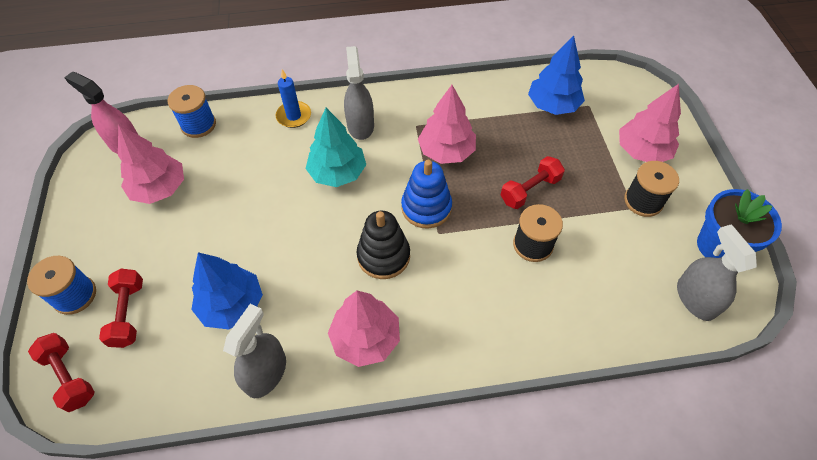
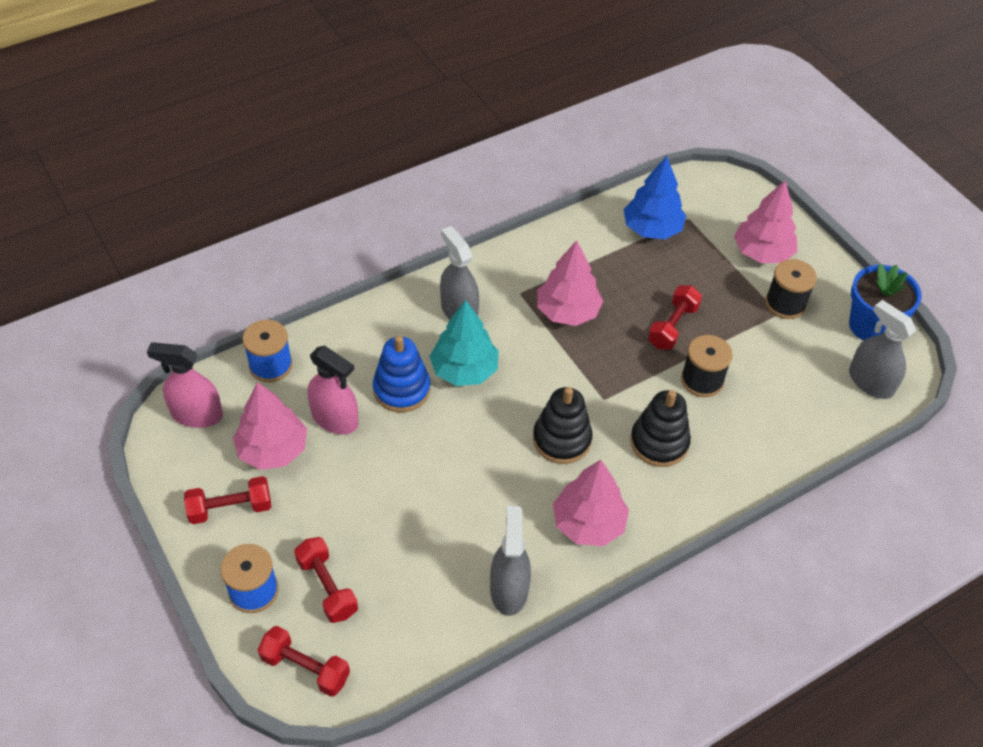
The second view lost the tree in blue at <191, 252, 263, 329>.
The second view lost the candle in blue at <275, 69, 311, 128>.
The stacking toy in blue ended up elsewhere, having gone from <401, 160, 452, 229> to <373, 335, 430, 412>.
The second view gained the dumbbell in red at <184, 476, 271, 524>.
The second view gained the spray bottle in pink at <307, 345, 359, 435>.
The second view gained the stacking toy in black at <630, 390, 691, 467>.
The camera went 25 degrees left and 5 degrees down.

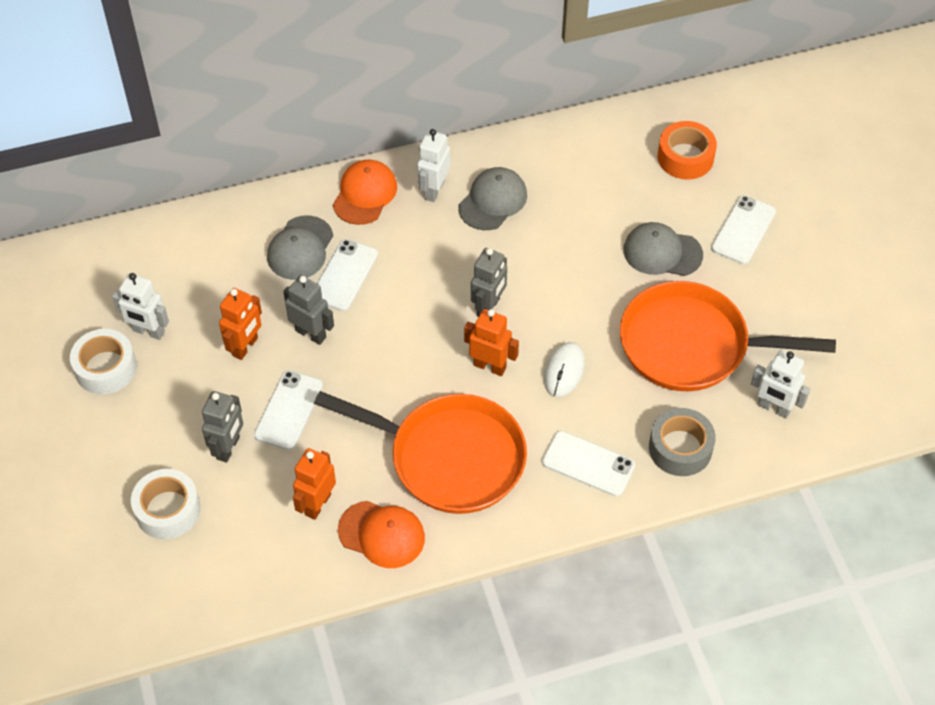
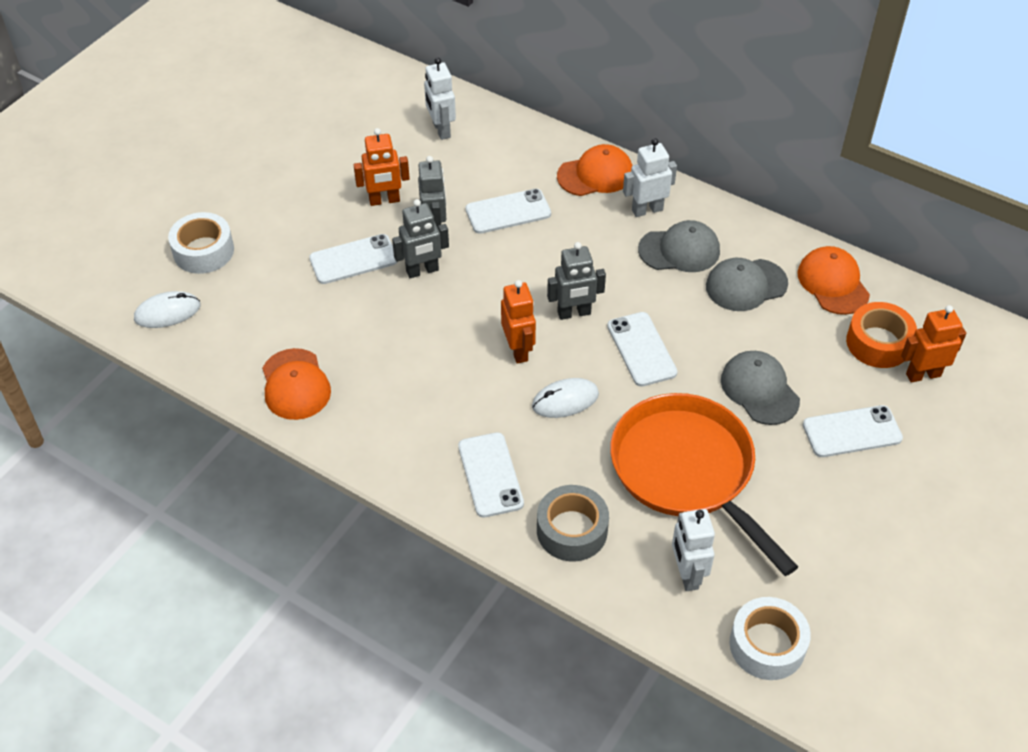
The tape in white ended up elsewhere, having gone from <70, 329, 137, 394> to <729, 597, 811, 680>.
The robot in white ended up elsewhere, having gone from <112, 273, 169, 340> to <424, 58, 456, 140>.
The robot in grey ended up elsewhere, having gone from <202, 391, 243, 462> to <392, 199, 449, 278>.
The cap in grey ended up elsewhere, having gone from <267, 215, 333, 280> to <706, 258, 788, 311>.
The robot in orange ended up elsewhere, having gone from <293, 448, 336, 520> to <901, 305, 966, 383>.
The second view lost the pan in orange at <314, 391, 527, 514>.
The second view gained the mouse in white at <134, 291, 200, 328>.
The second view gained the phone in white at <607, 312, 677, 387>.
The second view gained the cap in orange at <797, 246, 870, 315>.
The camera went 50 degrees right and 5 degrees down.

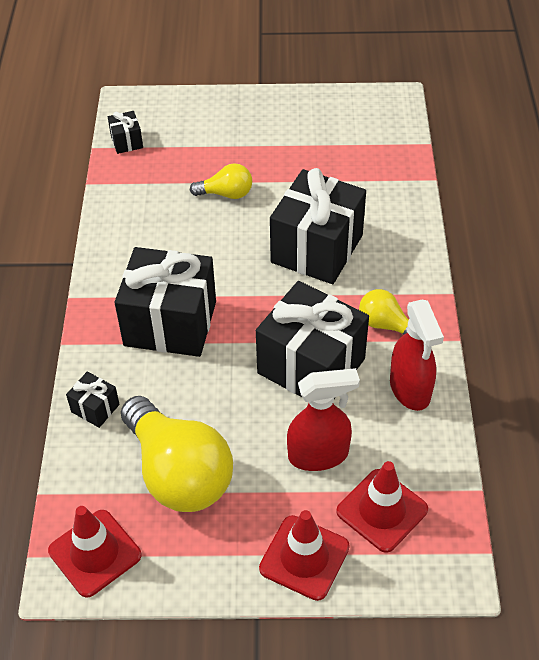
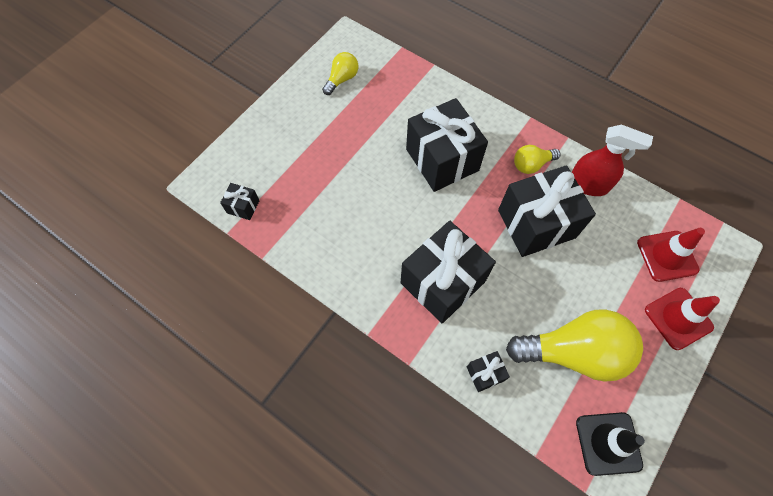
What was the traffic cone in red at <48, 506, 142, 598> turned into the traffic cone in black at <576, 412, 645, 476>.
The light bulb in yellow ended up elsewhere, having gone from <190, 163, 252, 199> to <322, 52, 358, 95>.
The second view lost the spray bottle in red at <287, 368, 360, 471>.
The camera went 55 degrees left and 15 degrees up.

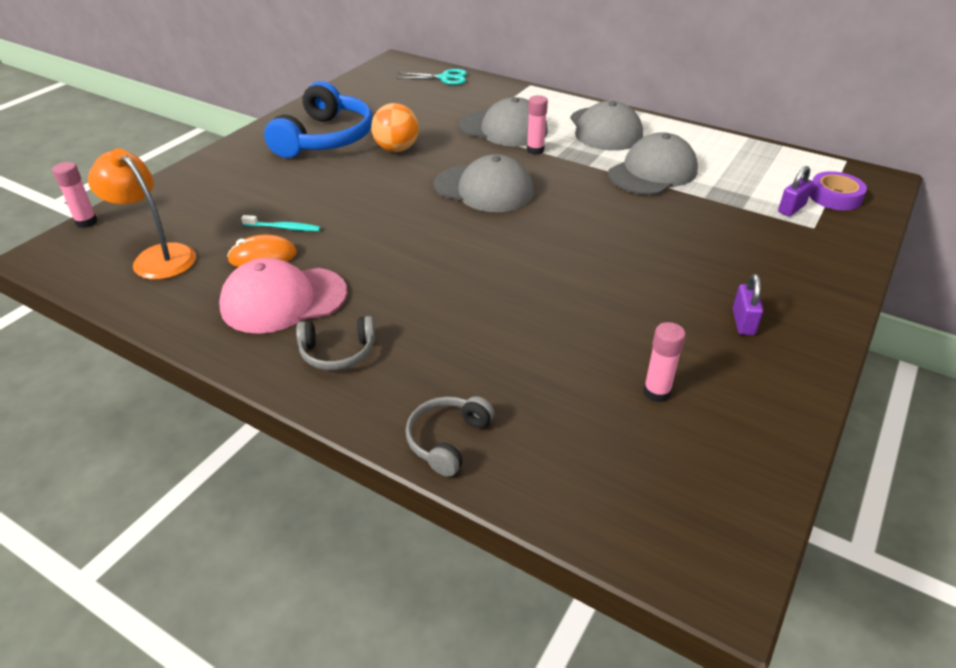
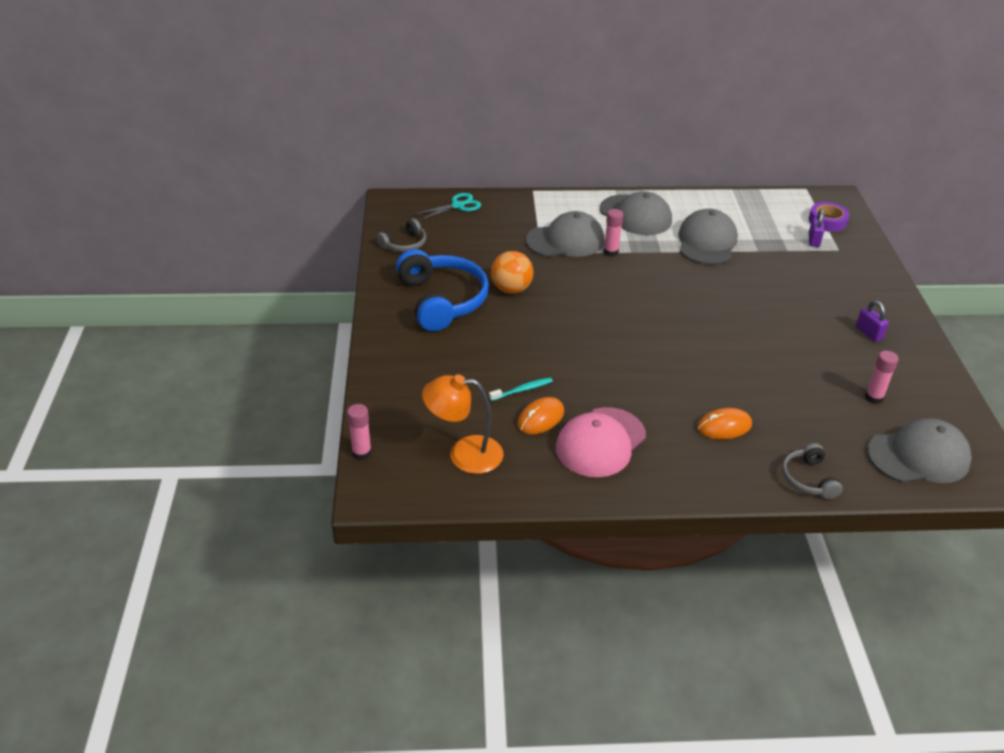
The headphones in grey ended up elsewhere, having gone from <296, 316, 375, 370> to <377, 219, 426, 252>.
The cap in grey ended up elsewhere, having gone from <434, 154, 534, 212> to <867, 418, 972, 483>.
The second view gained the mouse in orange at <697, 408, 752, 439>.
The camera went 35 degrees left and 0 degrees up.

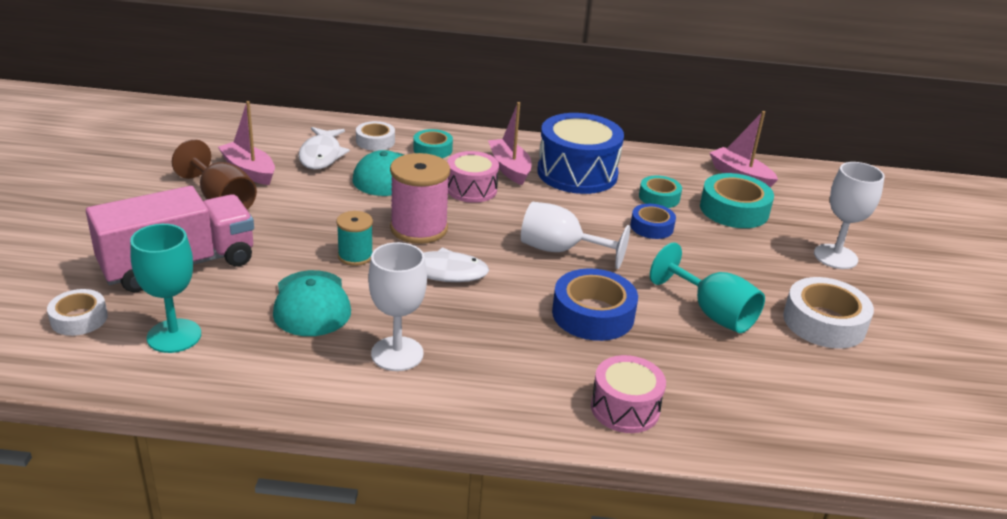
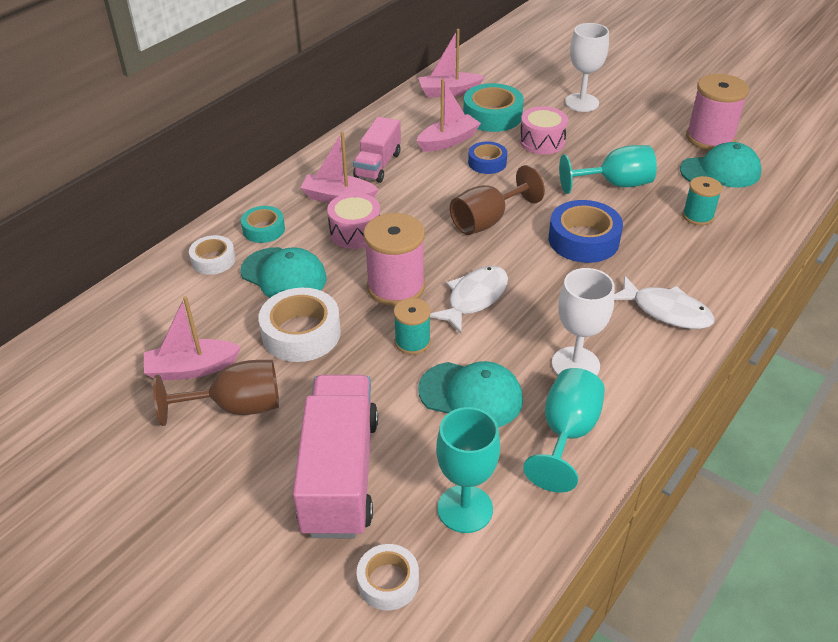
The fish in white ended up elsewhere, having gone from <298, 127, 350, 170> to <614, 276, 714, 329>.
What was the goblet in white at <521, 202, 630, 269> turned into the goblet in brown at <450, 165, 545, 235>.
Where the drum in blue stood at <537, 113, 624, 194>, the truck in pink came to stand at <353, 117, 401, 183>.
The drum in pink ended up elsewhere, having gone from <591, 355, 666, 433> to <520, 106, 568, 154>.
Where the tape in turquoise stood at <639, 175, 682, 208>, the boat in pink came to stand at <417, 79, 481, 152>.
The tape in white ended up elsewhere, having gone from <783, 277, 874, 348> to <258, 288, 341, 362>.
The second view gained the goblet in turquoise at <523, 368, 605, 493>.
The second view gained the cap in turquoise at <680, 142, 762, 188>.
The second view gained the spool in turquoise at <682, 176, 722, 225>.
The second view gained the spool in pink at <686, 74, 749, 150>.
The camera went 55 degrees left and 10 degrees up.

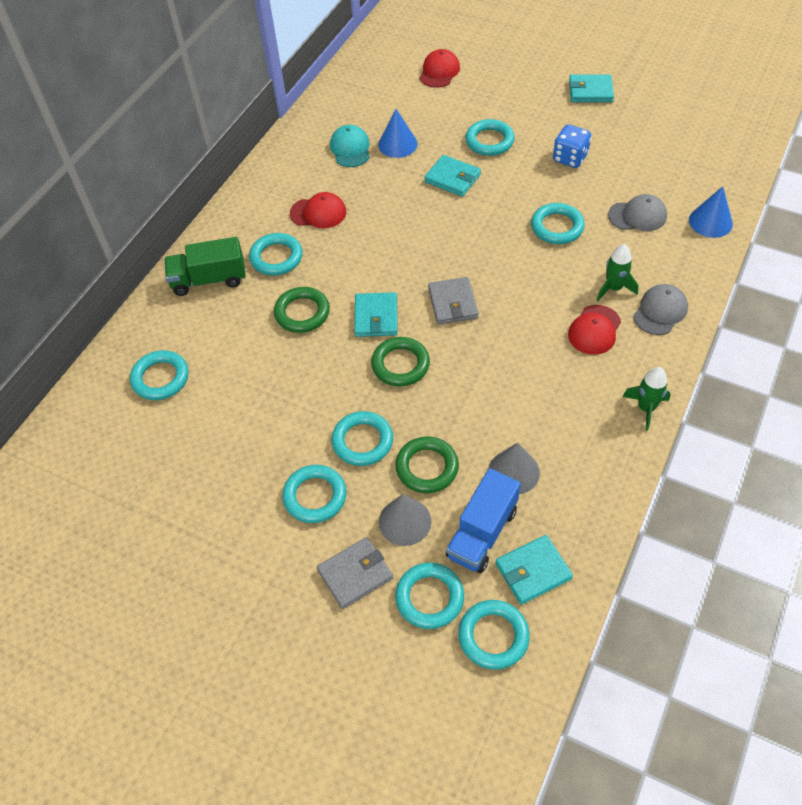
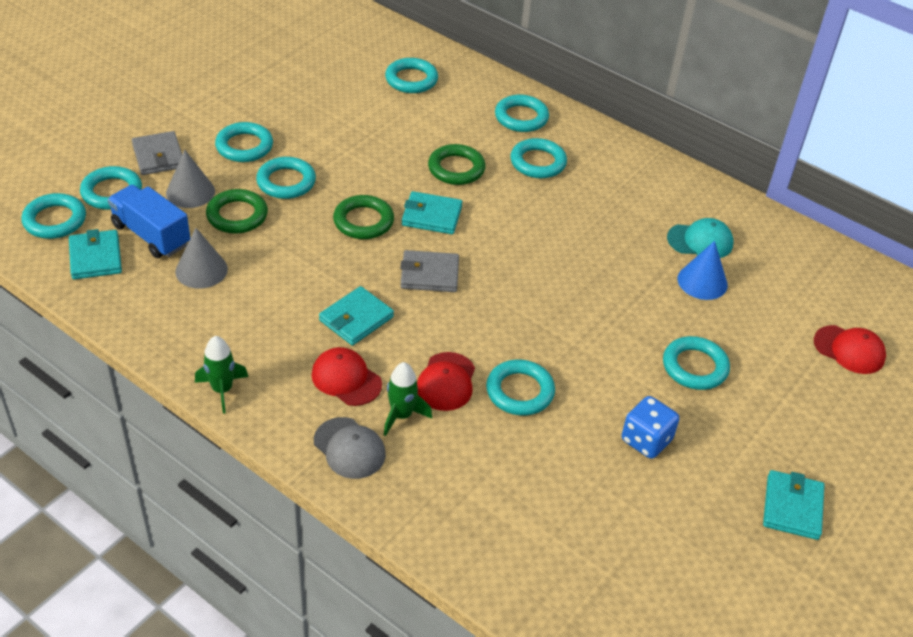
Where the truck in green stood at <164, 237, 246, 296>, the ring in turquoise came to stand at <495, 95, 549, 132>.
The cap in red ended up elsewhere, having gone from <290, 192, 346, 228> to <417, 352, 475, 411>.
The wallet in turquoise ended up elsewhere, having gone from <424, 155, 481, 197> to <319, 286, 394, 345>.
The second view lost the cap in grey at <608, 194, 667, 231>.
The second view lost the cone in blue at <689, 186, 733, 238>.
The camera went 95 degrees right and 10 degrees down.

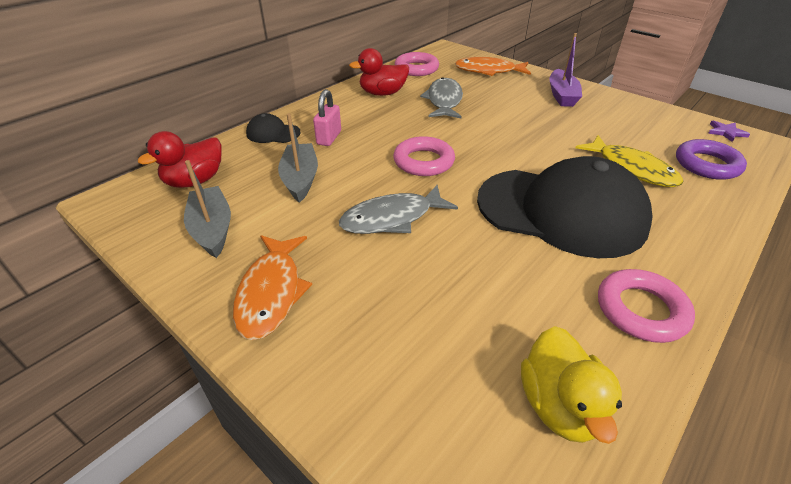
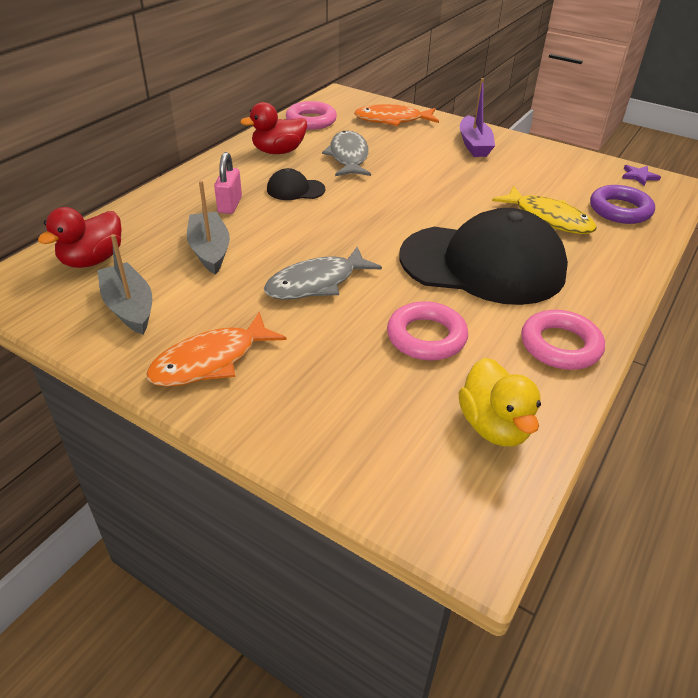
The fish in orange at <233, 235, 312, 340> ended up facing another way, 60 degrees clockwise from before.
The cap in black ended up elsewhere, having gone from <246, 113, 301, 143> to <267, 168, 325, 200>.
The ring in pink ended up elsewhere, having gone from <393, 136, 455, 176> to <387, 301, 468, 360>.
The camera went 10 degrees left and 0 degrees up.

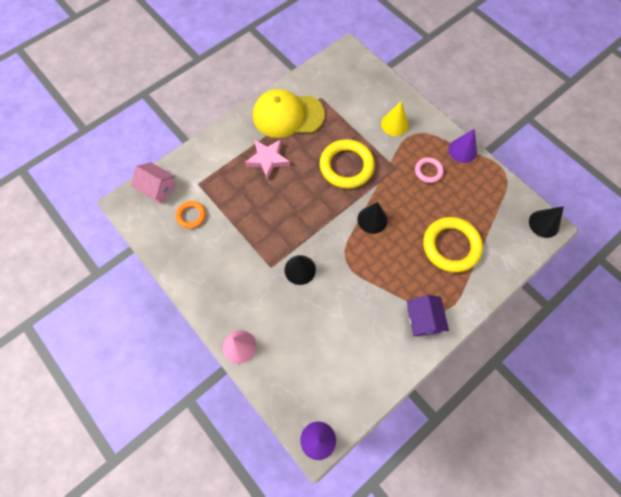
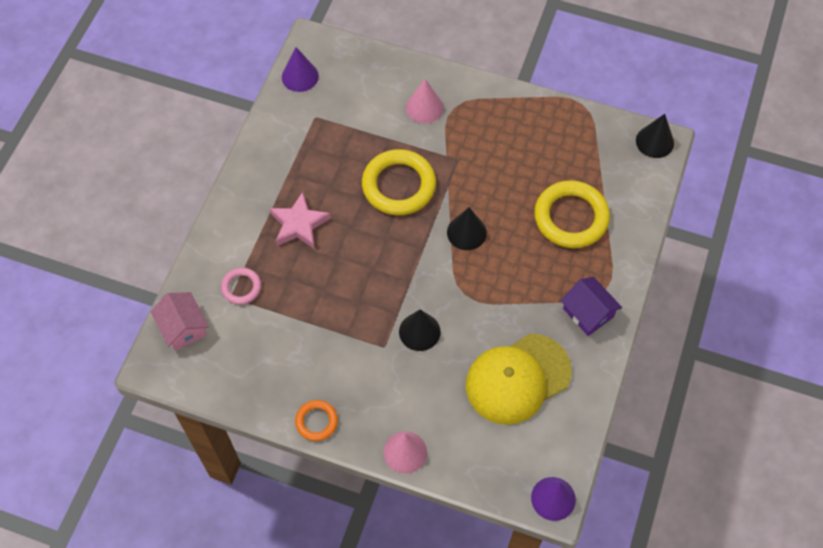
The house in pink at <131, 162, 176, 204> ended up facing another way, 60 degrees clockwise from before.
The ring in orange ended up elsewhere, having gone from <176, 201, 206, 229> to <295, 400, 338, 441>.
The cap in yellow ended up elsewhere, having gone from <253, 89, 325, 138> to <465, 334, 572, 425>.
What was the cone in yellow at <381, 101, 409, 136> turned into the cone in pink at <406, 79, 444, 124>.
The ring in pink ended up elsewhere, having gone from <415, 157, 444, 183> to <221, 268, 261, 305>.
The cone in purple ended up elsewhere, having gone from <449, 129, 477, 163> to <282, 47, 319, 92>.
The camera went 30 degrees left and 5 degrees down.

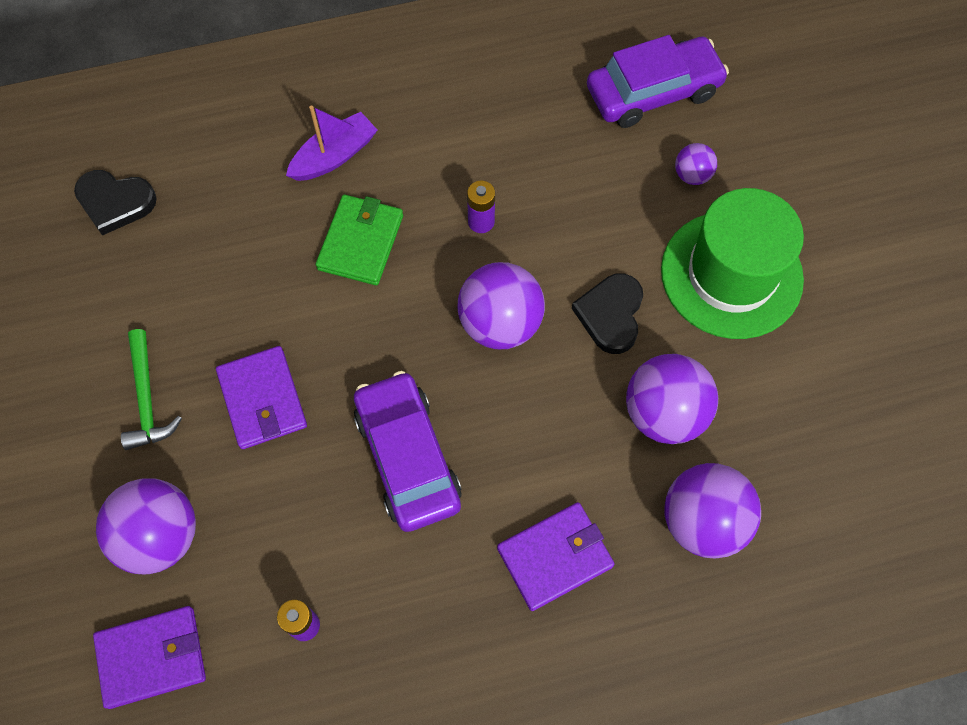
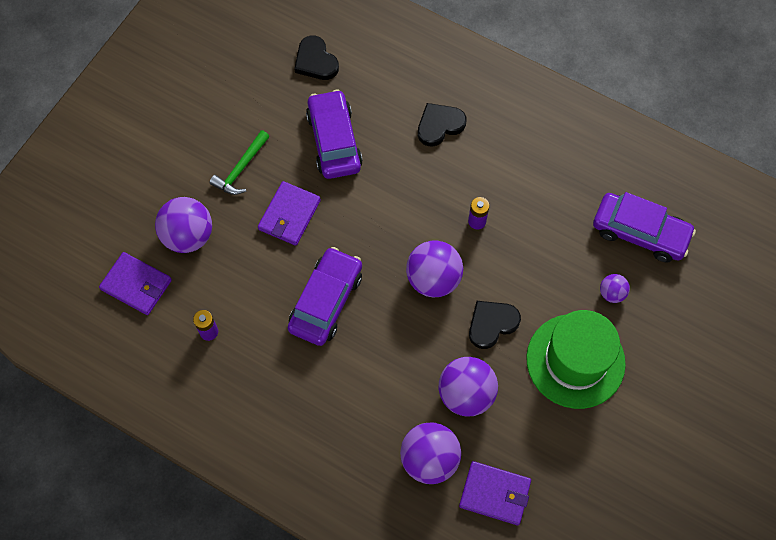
Where the boat in purple stood at <286, 106, 378, 181>, the heart in black came to stand at <418, 103, 466, 147>.
The second view lost the wallet in green at <316, 195, 403, 285>.
The wallet in purple ended up elsewhere, having gone from <497, 502, 615, 611> to <459, 461, 531, 525>.
The second view gained the car in purple at <306, 89, 363, 179>.
The camera went 45 degrees right and 0 degrees up.

